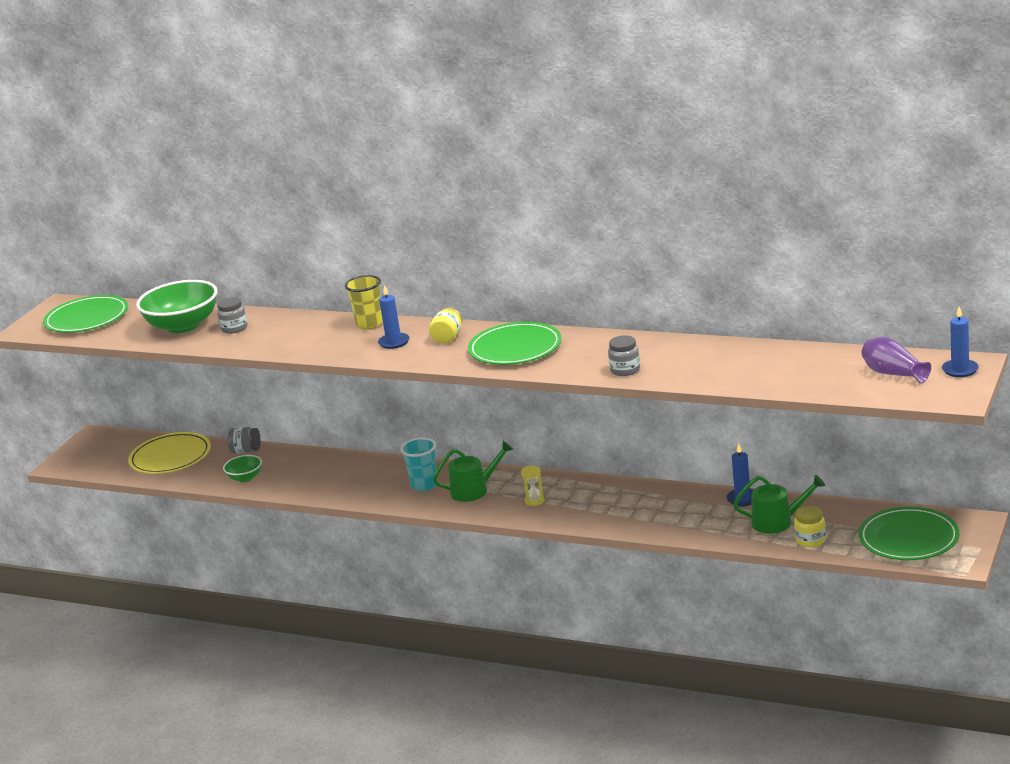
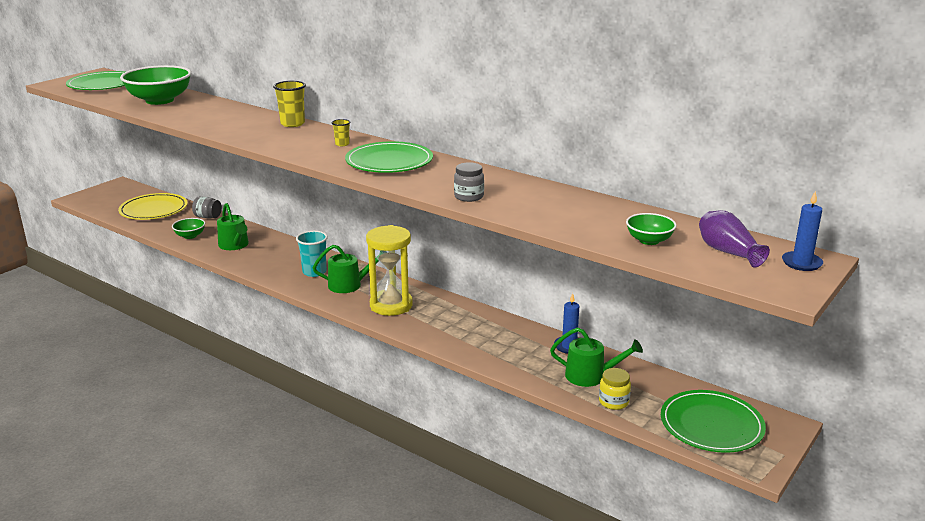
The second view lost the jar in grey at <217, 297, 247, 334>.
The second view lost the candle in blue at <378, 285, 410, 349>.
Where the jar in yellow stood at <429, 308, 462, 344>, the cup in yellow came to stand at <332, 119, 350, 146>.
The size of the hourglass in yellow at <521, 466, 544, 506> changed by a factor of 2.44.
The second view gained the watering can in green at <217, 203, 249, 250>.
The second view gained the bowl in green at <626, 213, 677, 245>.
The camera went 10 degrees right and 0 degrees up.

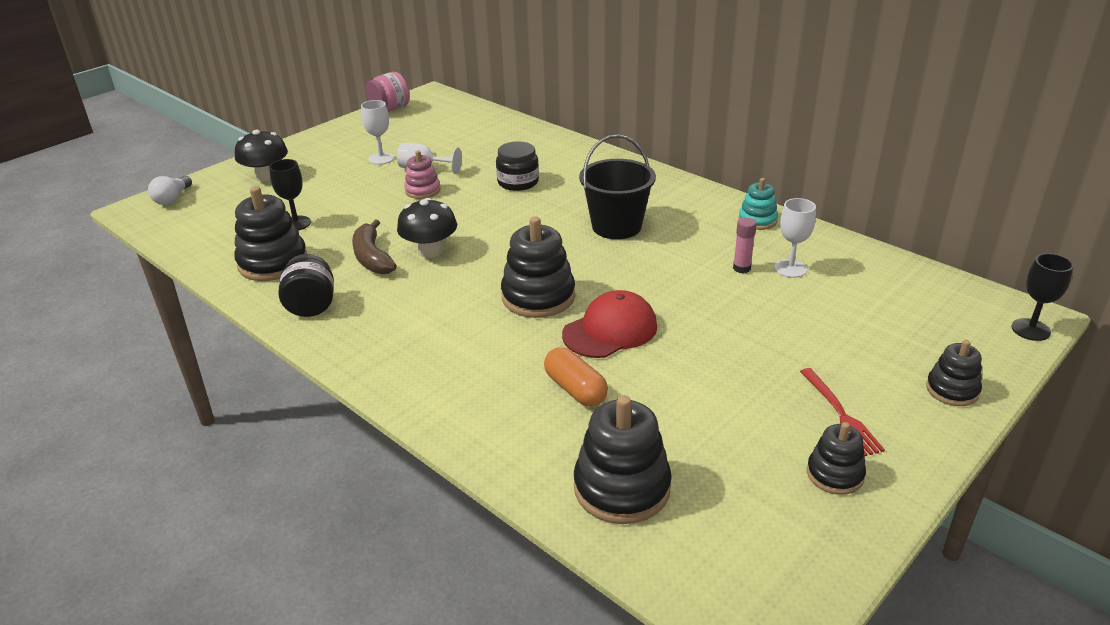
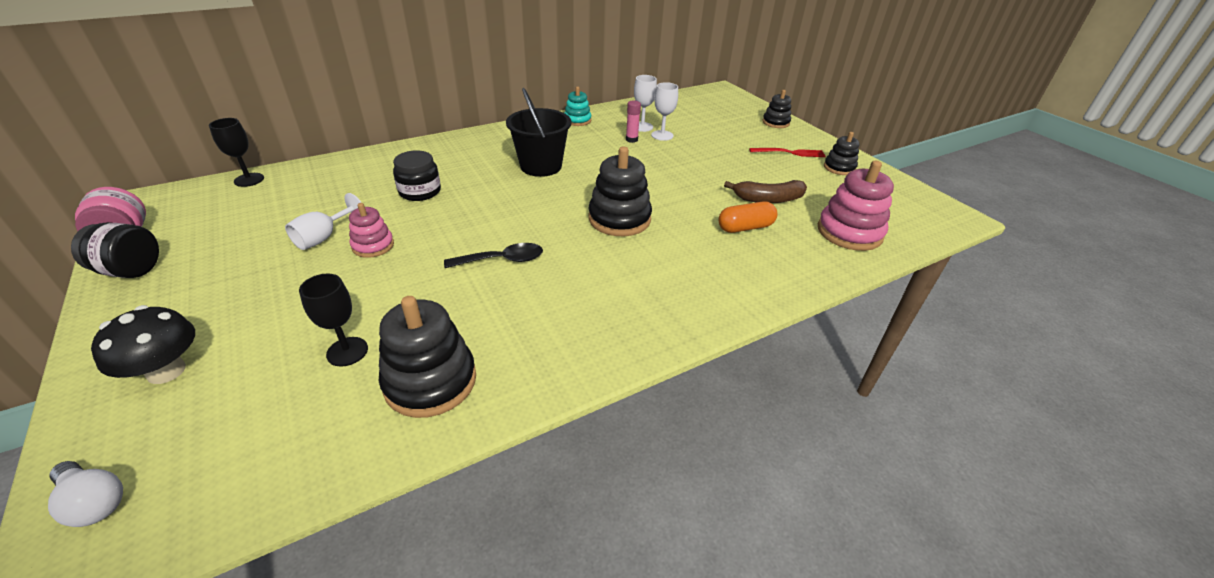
The jar in black ended up elsewhere, having gone from <278, 254, 334, 317> to <71, 222, 159, 278>.
The banana in brown ended up elsewhere, having gone from <352, 219, 397, 274> to <724, 180, 807, 203>.
The goblet in white ended up elsewhere, having gone from <361, 100, 394, 165> to <651, 82, 678, 141>.
Where the mushroom in black stood at <397, 198, 457, 258>, the spoon in black came to stand at <444, 243, 543, 268>.
The second view lost the cap in red at <562, 290, 657, 358>.
What was the stacking toy in black at <574, 395, 672, 524> turned into the stacking toy in pink at <818, 161, 894, 251>.
The goblet in black ended up elsewhere, having gone from <1012, 253, 1074, 341> to <209, 118, 264, 187>.
The camera went 75 degrees left and 5 degrees up.

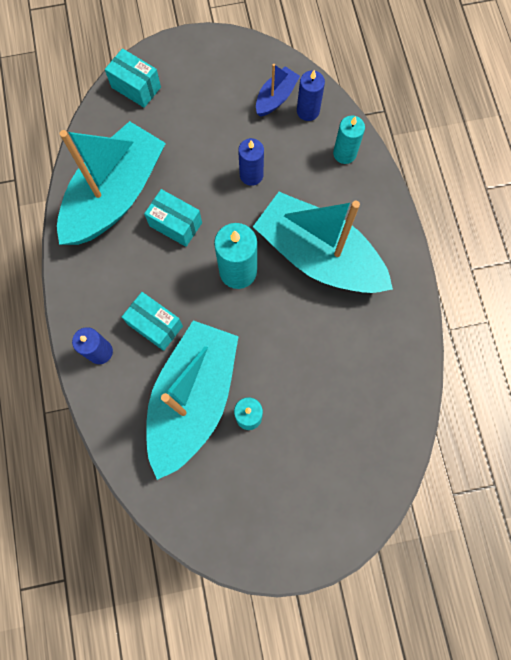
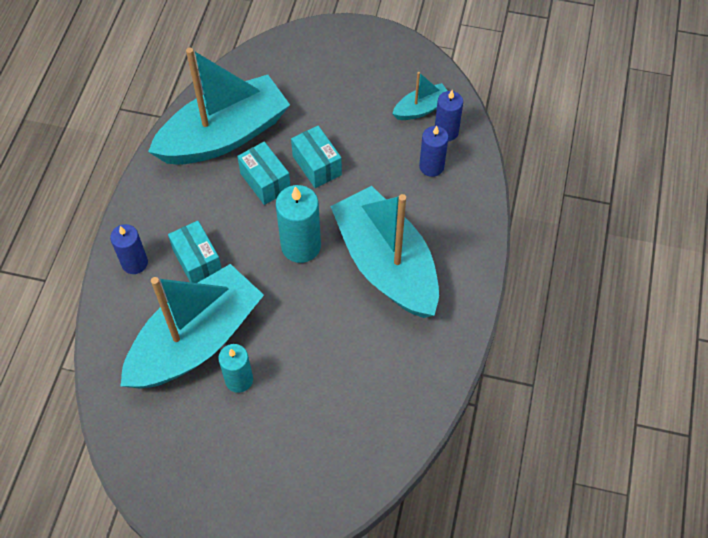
The box in turquoise ended up elsewhere, having gone from <105, 48, 161, 108> to <291, 126, 342, 188>.
The candle in blue ended up elsewhere, having gone from <238, 138, 264, 186> to <419, 126, 449, 177>.
What was the boat in blue at <256, 64, 300, 117> turned into the boat in turquoise at <392, 72, 447, 120>.
The second view lost the candle in turquoise at <333, 115, 365, 164>.
The camera went 25 degrees right and 15 degrees down.

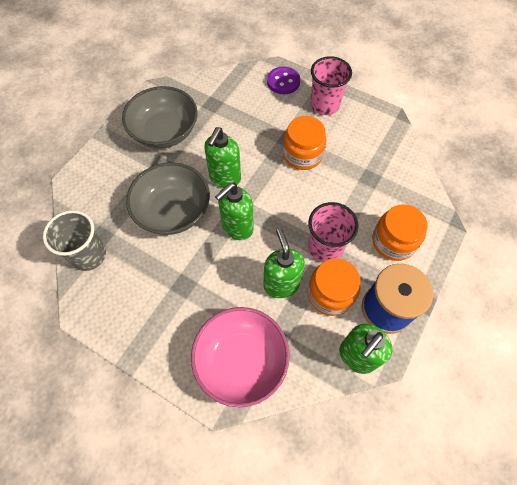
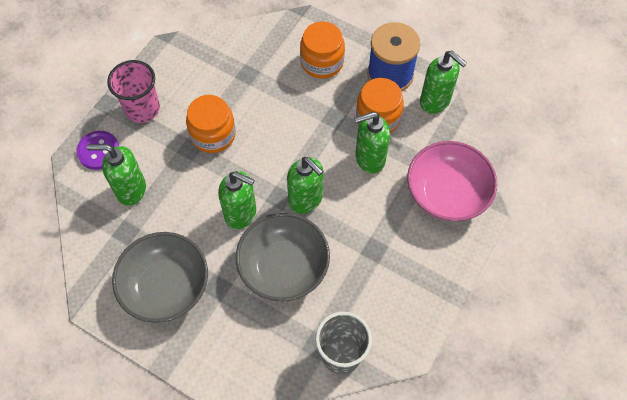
The second view lost the cup in pink at <308, 202, 359, 262>.
The second view gained the soap dispenser in green at <87, 144, 146, 206>.
The camera went 90 degrees left and 0 degrees up.

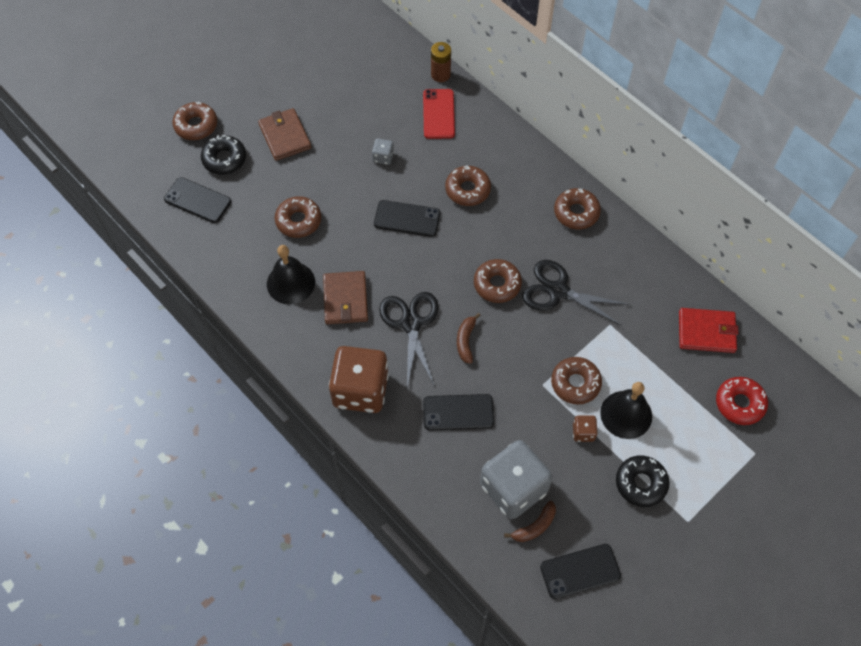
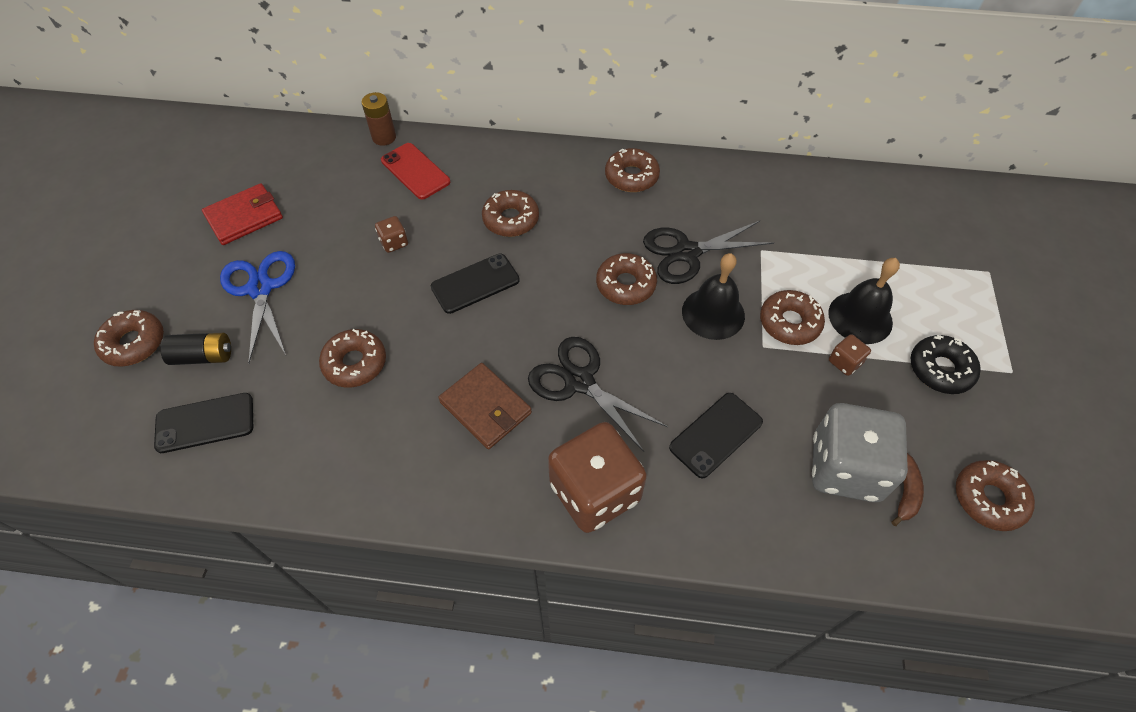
Where the donut in black stood at <201, 135, 246, 175>, the battery in black came to stand at <160, 333, 231, 365>.
Where the wallet in brown stood at <258, 108, 311, 161>, the scissors in blue came to stand at <220, 251, 295, 364>.
The bell in black ended up elsewhere, having gone from <267, 245, 315, 305> to <682, 253, 745, 340>.
What was the dice in grey at <372, 139, 394, 165> turned into the dice in brown at <375, 216, 408, 253>.
The second view lost the banana in brown at <457, 313, 481, 364>.
Where the phone in black stood at <540, 544, 621, 599>, the donut in brown came to stand at <956, 460, 1035, 531>.
The wallet in red ended up elsewhere, having gone from <679, 308, 739, 353> to <202, 183, 283, 245>.
The second view lost the donut in red at <716, 377, 768, 425>.
The camera went 40 degrees left and 5 degrees down.

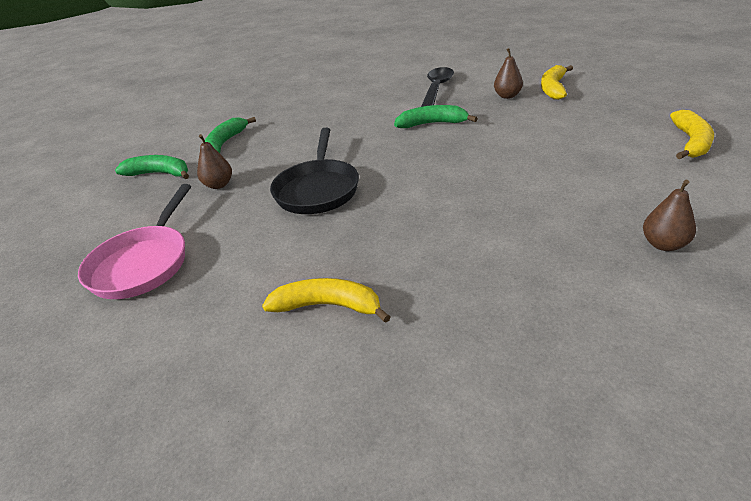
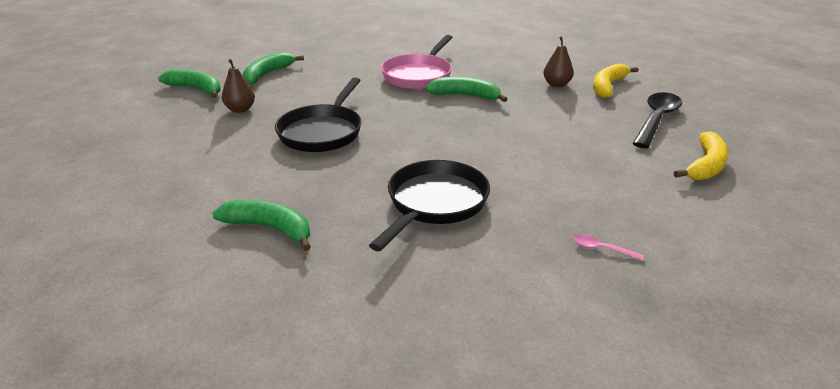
The pan in pink ended up elsewhere, having gone from <78, 184, 191, 299> to <381, 35, 453, 89>.
What was the banana in yellow at <262, 278, 391, 323> turned into the banana in green at <212, 200, 311, 251>.
The spoon in black ended up elsewhere, having gone from <421, 67, 454, 107> to <632, 92, 682, 148>.
Where the pear in brown stood at <643, 180, 696, 251>, the spoon in pink came to stand at <574, 234, 644, 261>.
The second view gained the pan in black at <369, 160, 490, 251>.
The camera went 10 degrees right and 5 degrees down.

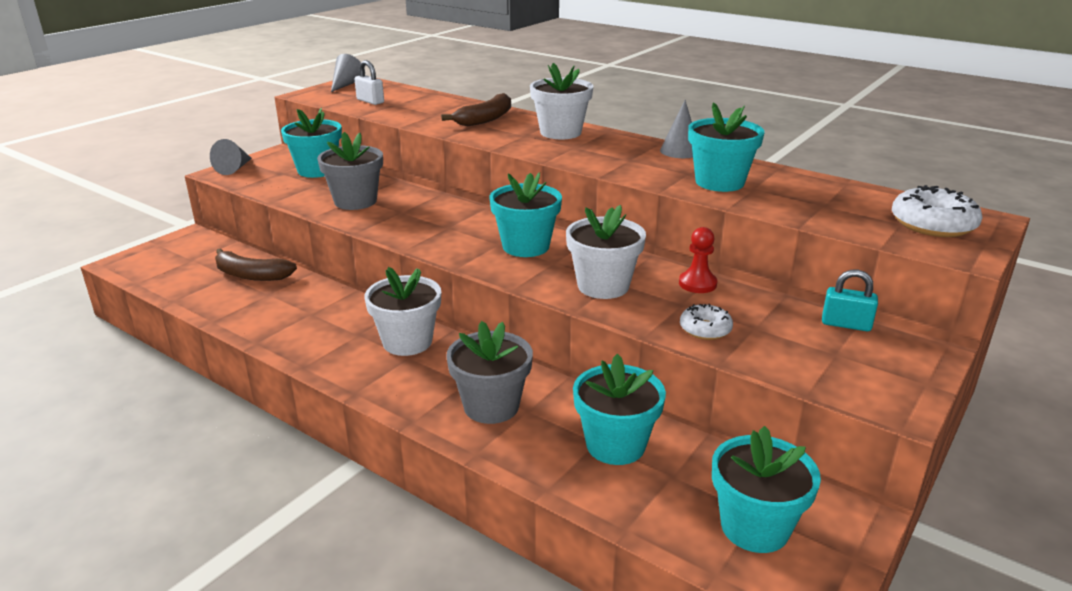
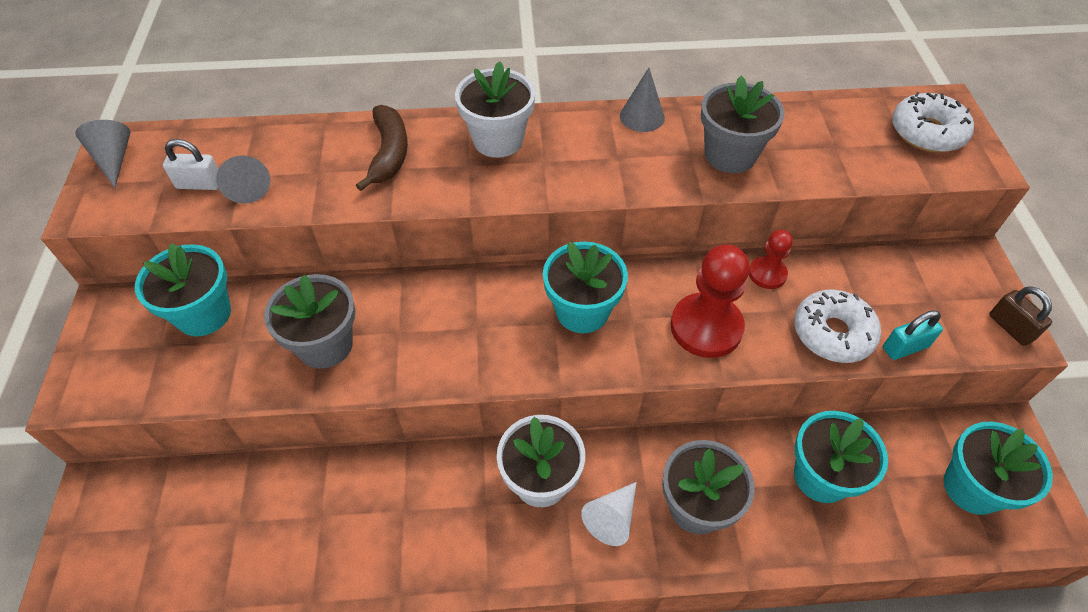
The cone in grey ended up elsewhere, having gone from <210, 139, 252, 175> to <216, 155, 271, 204>.
The second view lost the banana in brown at <215, 248, 297, 281>.
Where the flower pot in white stood at <566, 205, 646, 299>, the pawn in red came to stand at <671, 244, 750, 358>.
The size of the donut in white at <680, 304, 733, 340> changed by a factor of 1.64.
What was the flower pot in turquoise at <688, 102, 765, 192> turned into the flower pot in grey at <701, 75, 785, 173>.
The padlock in turquoise ended up elsewhere, having gone from <822, 270, 878, 331> to <883, 310, 943, 360>.
The second view gained the cone in white at <581, 482, 637, 546>.
The second view gained the padlock in brown at <989, 286, 1052, 346>.
The camera went 40 degrees left and 25 degrees up.

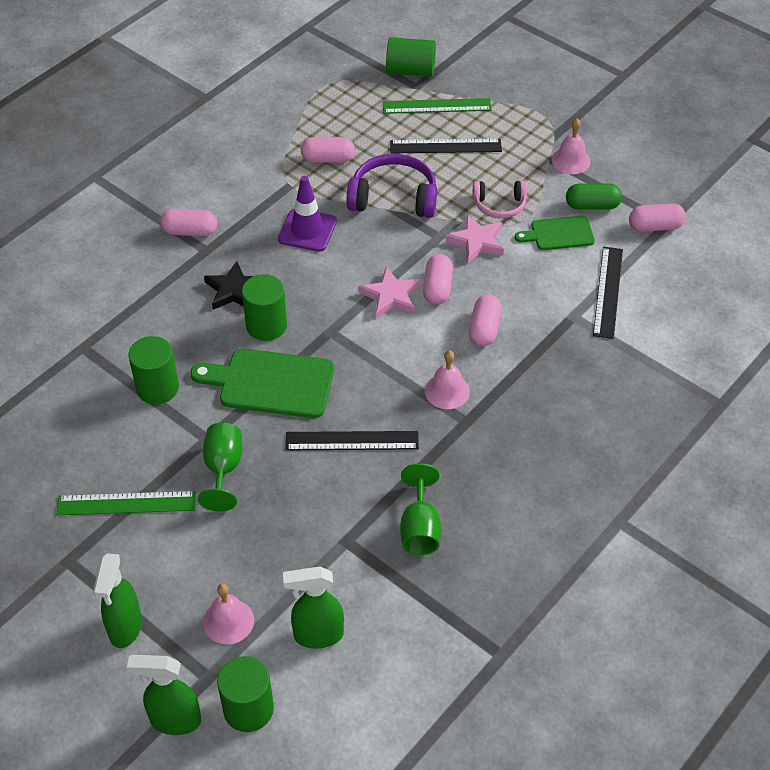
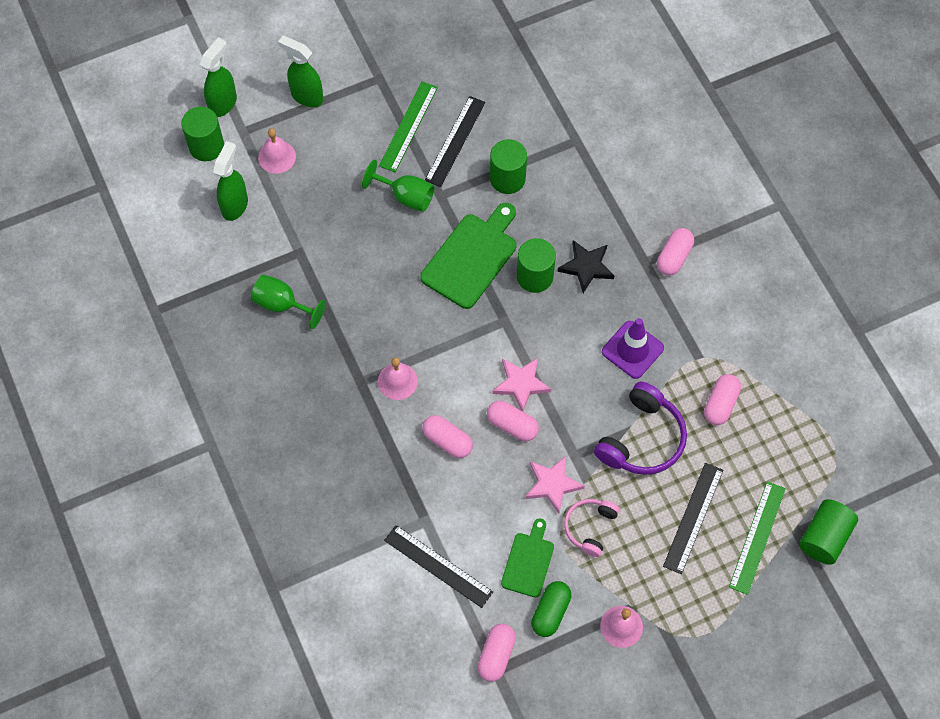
The ruler in black ended up elsewhere, having gone from <285, 431, 419, 450> to <425, 96, 486, 187>.
The camera went 115 degrees right and 15 degrees up.

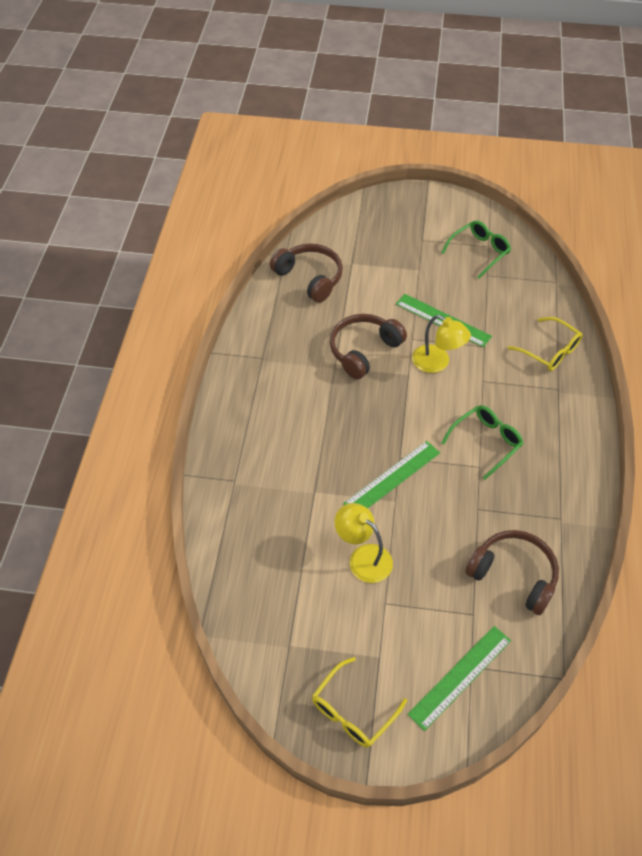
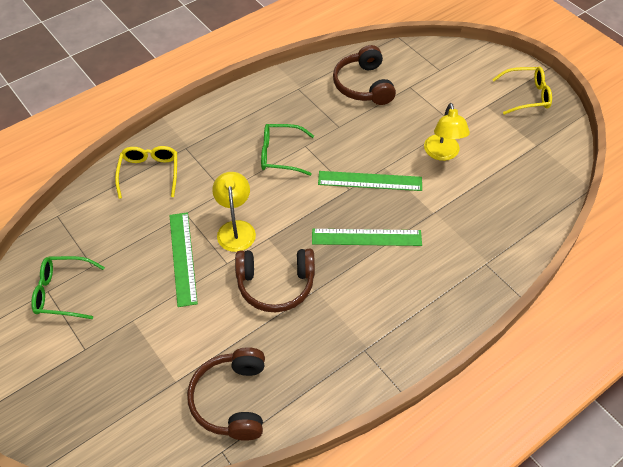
The ruler in green ended up elsewhere, having gone from <408, 626, 511, 731> to <312, 229, 422, 246>.
The camera went 135 degrees left and 0 degrees up.

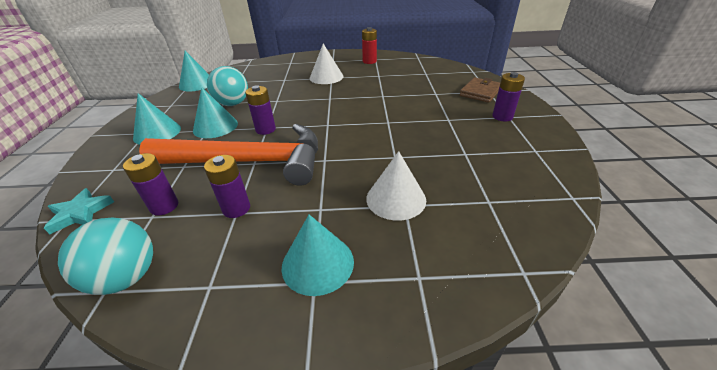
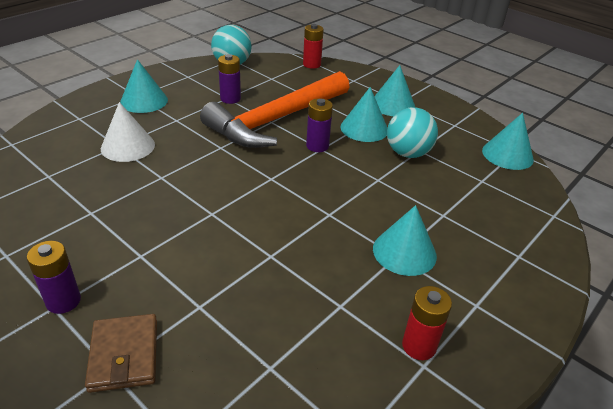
Where the star in turquoise stood at <44, 188, 114, 234>, the battery in red came to stand at <303, 24, 324, 69>.
The second view lost the battery in purple at <123, 153, 178, 216>.
What was the cone in white at <310, 43, 344, 84> turned into the cone in turquoise at <373, 205, 437, 276>.
The camera went 130 degrees right and 0 degrees up.

